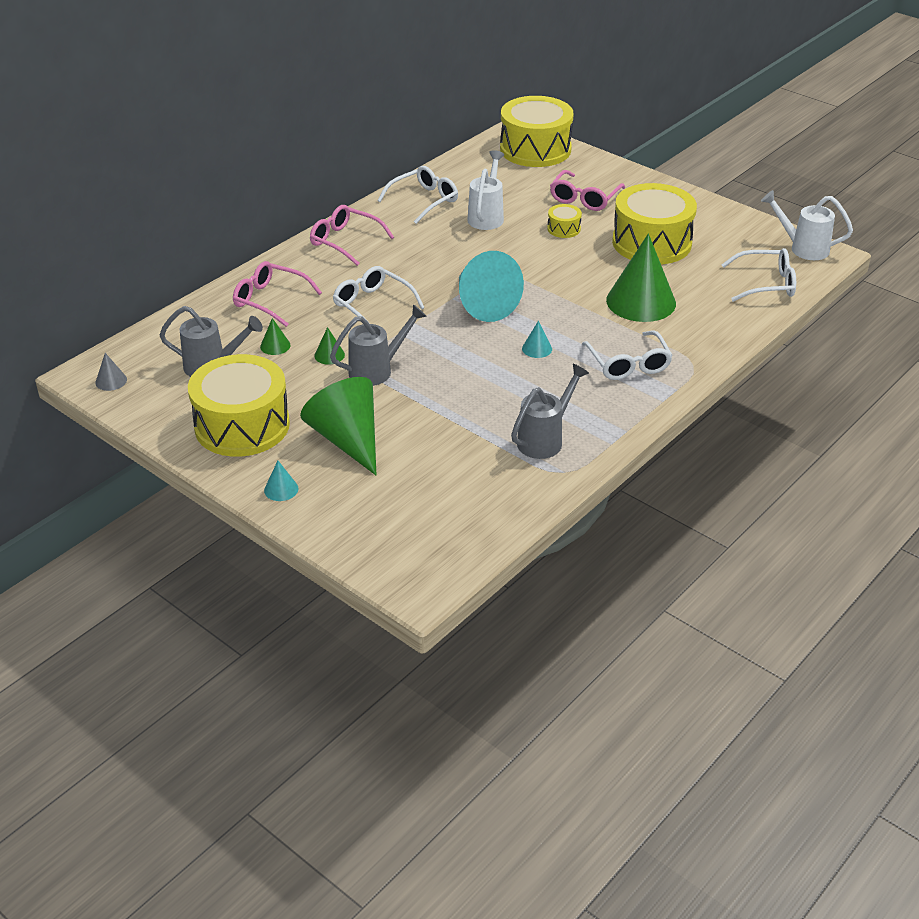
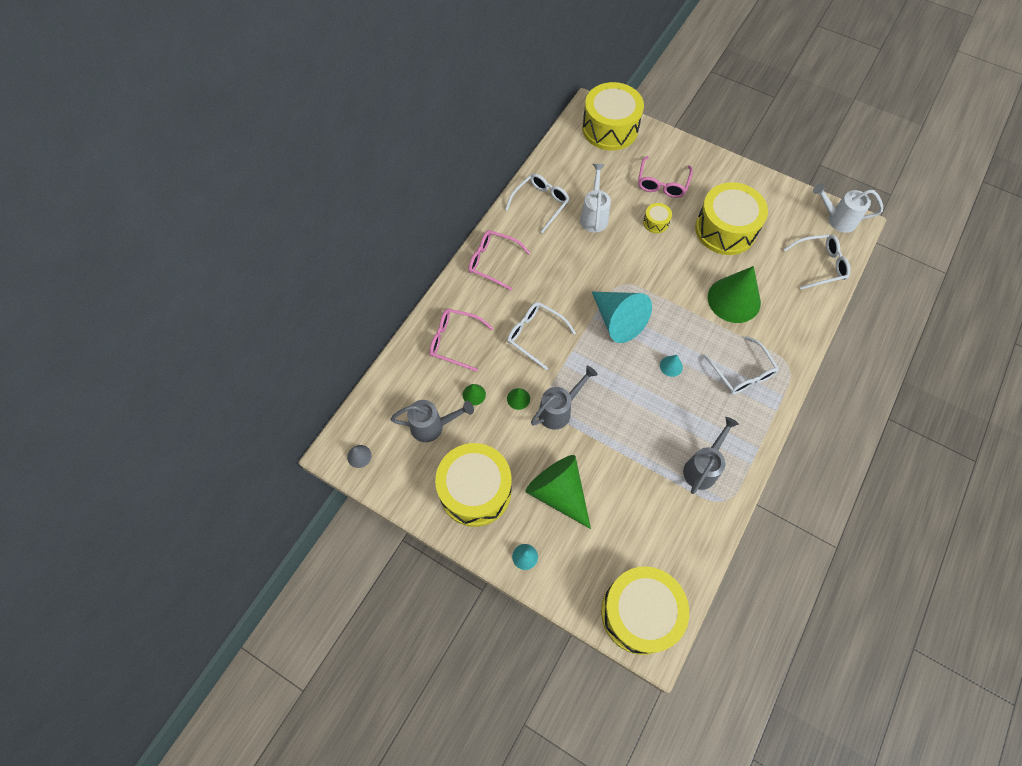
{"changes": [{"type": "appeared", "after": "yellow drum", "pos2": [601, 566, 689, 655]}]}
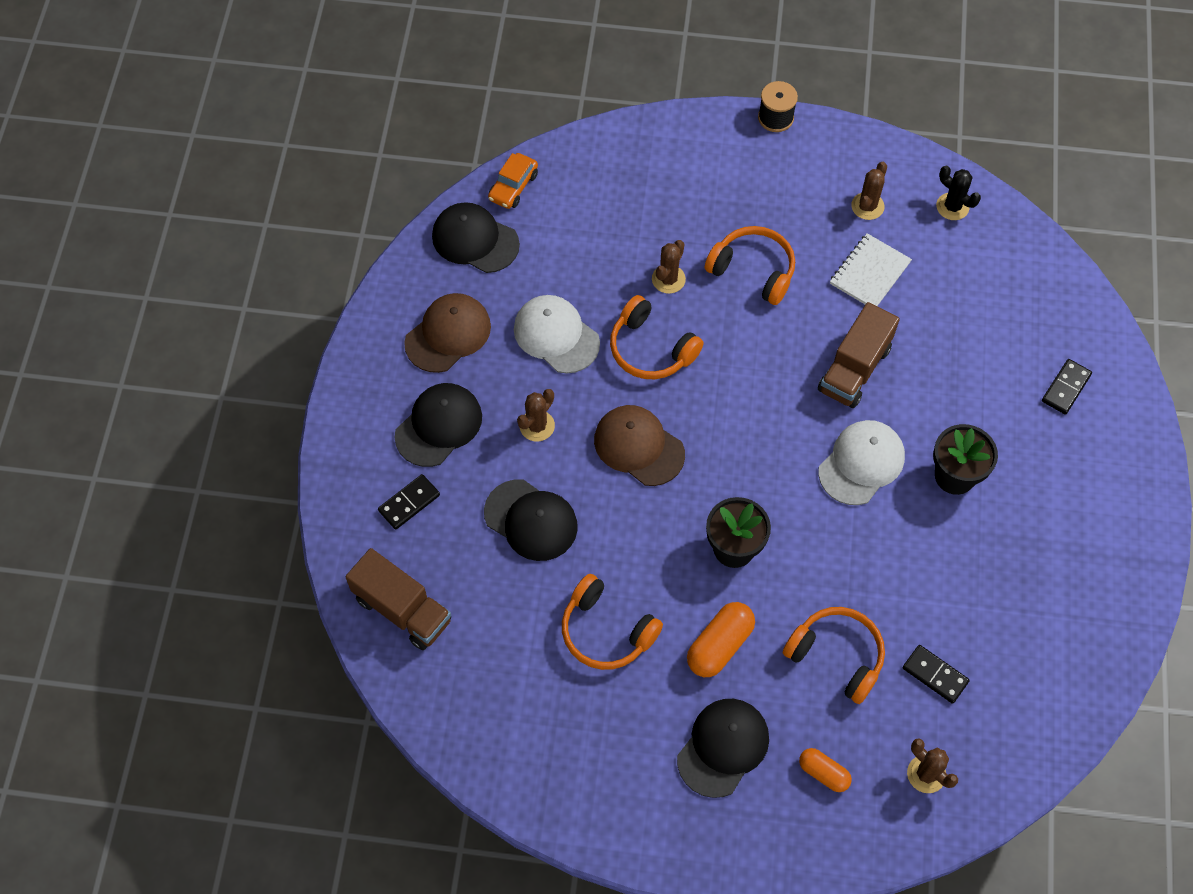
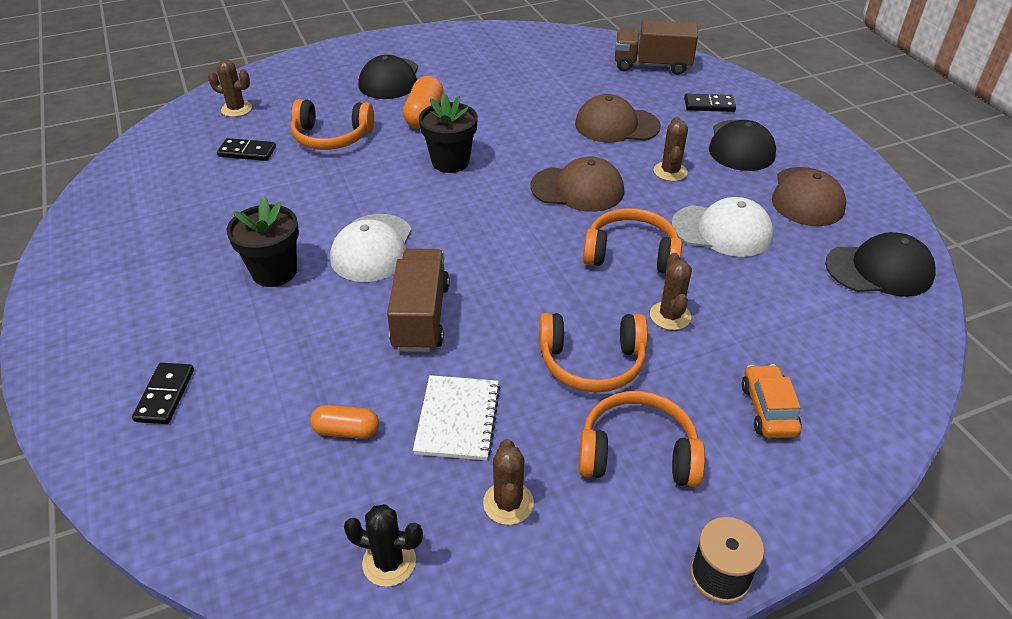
{"changes": [{"type": "spun", "before": "black domino", "pos1": [378, 474, 440, 530], "pos2": [684, 94, 736, 112], "turn": 75}, {"type": "colour", "before": "black cap", "after": "brown cap", "pos1": [484, 479, 578, 561], "pos2": [575, 94, 661, 143]}, {"type": "relocated", "before": "orange car", "pos1": [488, 153, 538, 209], "pos2": [741, 364, 802, 438]}, {"type": "relocated", "before": "orange headphones", "pos1": [562, 574, 663, 670], "pos2": [578, 391, 705, 487]}, {"type": "relocated", "before": "orange capsule", "pos1": [799, 748, 852, 792], "pos2": [310, 405, 379, 439]}]}
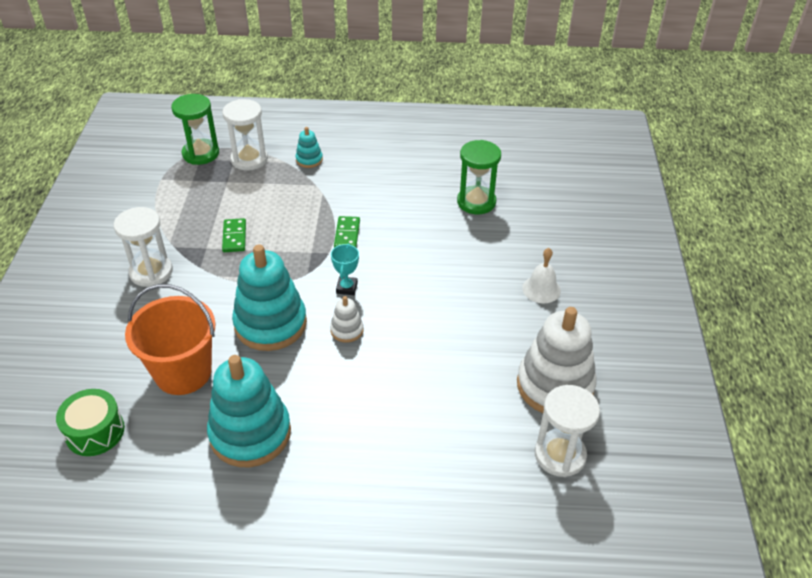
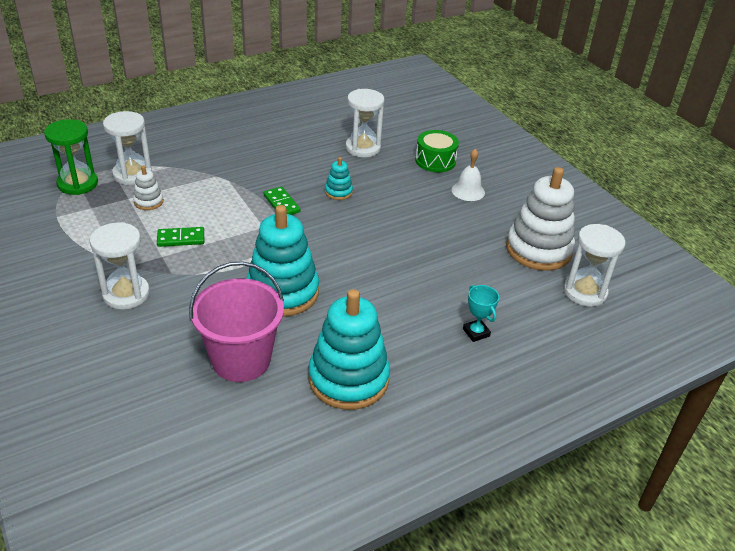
{"changes": [{"type": "relocated", "before": "green drum", "pos1": [56, 389, 125, 456], "pos2": [415, 130, 459, 173]}, {"type": "colour", "before": "orange bucket", "after": "pink bucket", "pos1": [125, 284, 216, 395], "pos2": [189, 261, 284, 382]}, {"type": "spun", "before": "green domino", "pos1": [222, 218, 246, 252], "pos2": [157, 227, 204, 247], "turn": -60}, {"type": "relocated", "before": "turquoise stacking toy", "pos1": [296, 127, 323, 168], "pos2": [325, 157, 353, 200]}, {"type": "relocated", "before": "white stacking toy", "pos1": [330, 296, 363, 343], "pos2": [133, 166, 164, 210]}, {"type": "relocated", "before": "turquoise trophy", "pos1": [331, 243, 359, 295], "pos2": [463, 285, 499, 342]}, {"type": "colour", "before": "green hourglass", "after": "white hourglass", "pos1": [457, 140, 501, 214], "pos2": [345, 89, 384, 157]}]}
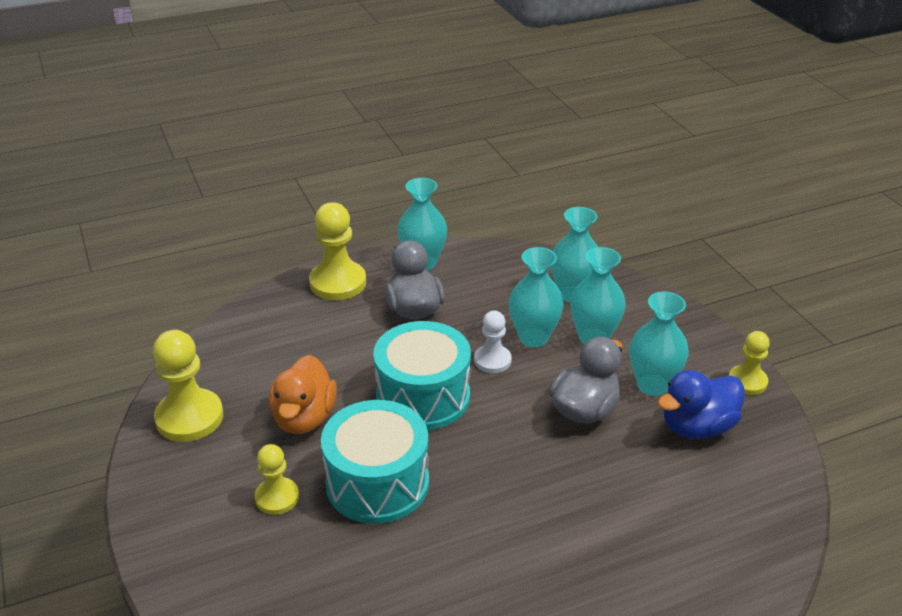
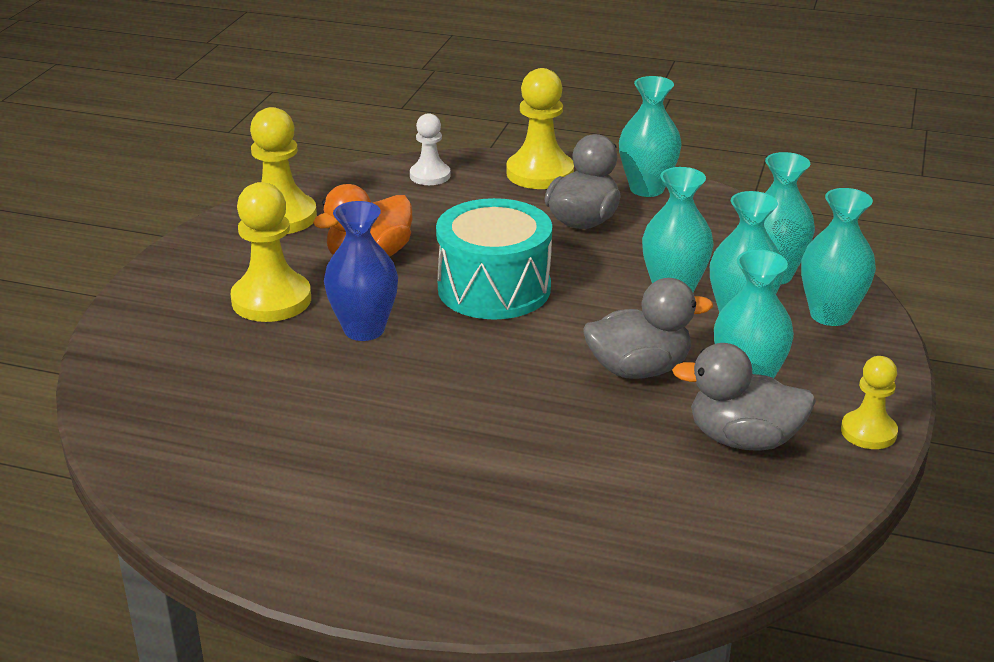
{"changes": [{"type": "size", "before": "yellow pawn", "pos1": [255, 444, 299, 515], "pos2": [231, 182, 311, 322], "scale": 1.66}, {"type": "exchanged", "before": "turquoise drum", "after": "blue vase", "pos1": [321, 400, 429, 524], "pos2": [324, 201, 398, 341]}, {"type": "relocated", "before": "white pawn", "pos1": [474, 311, 512, 373], "pos2": [410, 113, 451, 185]}, {"type": "colour", "before": "blue duck", "after": "grey duck", "pos1": [658, 370, 745, 439], "pos2": [672, 343, 816, 451]}, {"type": "appeared", "after": "turquoise vase", "pos2": [801, 188, 876, 326]}]}
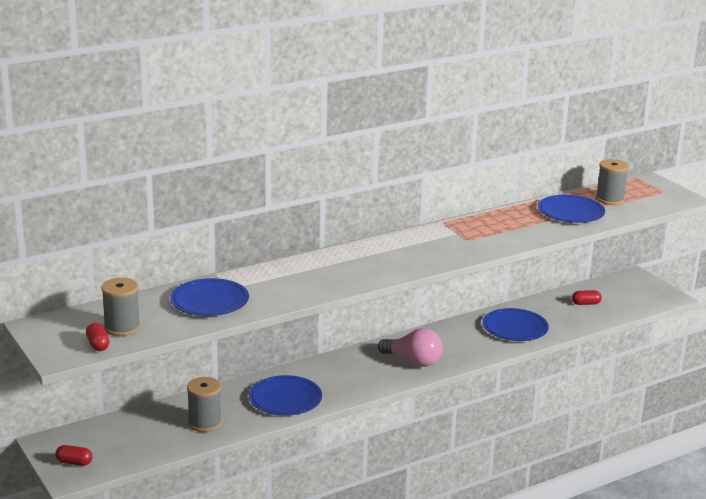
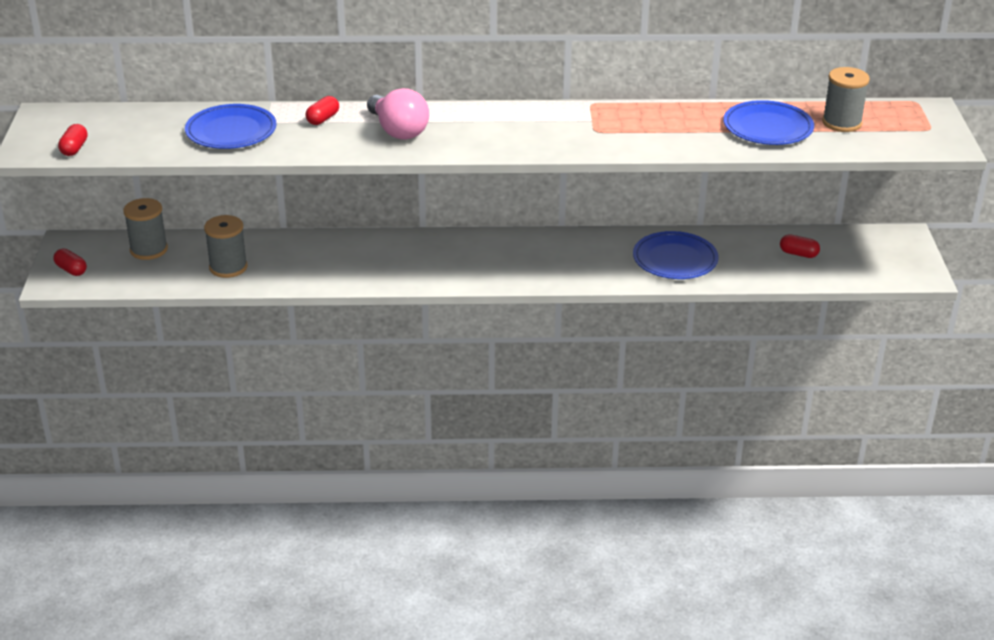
{"changes": [{"type": "relocated", "before": "grey spool", "pos1": [101, 278, 140, 336], "pos2": [123, 198, 168, 260]}, {"type": "missing", "before": "blue plate", "pos1": [249, 375, 322, 416]}, {"type": "relocated", "before": "pink light bulb", "pos1": [378, 328, 443, 367], "pos2": [367, 88, 429, 140]}, {"type": "appeared", "after": "red capsule", "pos2": [306, 96, 339, 125]}]}
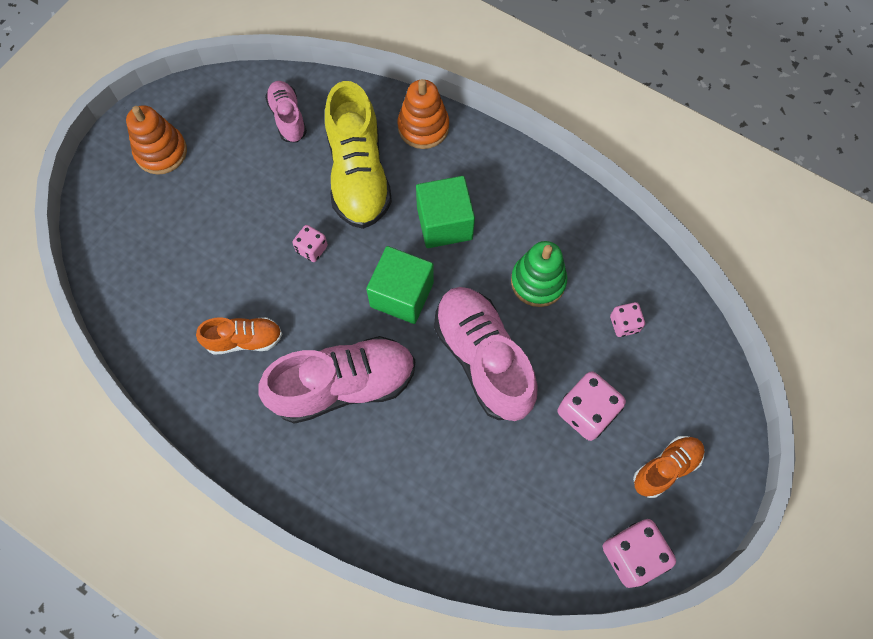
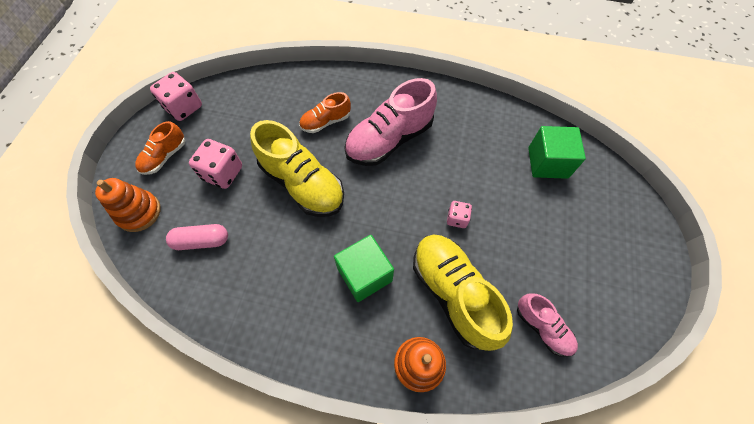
{"changes": [{"type": "relocated", "before": "orange stacking toy", "pos1": [126, 105, 187, 175], "pos2": [95, 178, 161, 232]}, {"type": "relocated", "before": "orange shoe", "pos1": [196, 317, 282, 355], "pos2": [299, 92, 351, 133]}, {"type": "relocated", "before": "green cube", "pos1": [366, 246, 434, 324], "pos2": [528, 126, 586, 179]}, {"type": "colour", "before": "pink shoe", "after": "yellow shoe", "pos1": [434, 287, 538, 421], "pos2": [250, 120, 344, 217]}, {"type": "missing", "before": "green stacking toy", "pos1": [511, 241, 567, 307]}, {"type": "exchanged", "before": "pink dice", "after": "pink capsule", "pos1": [610, 302, 645, 337], "pos2": [166, 224, 228, 250]}]}
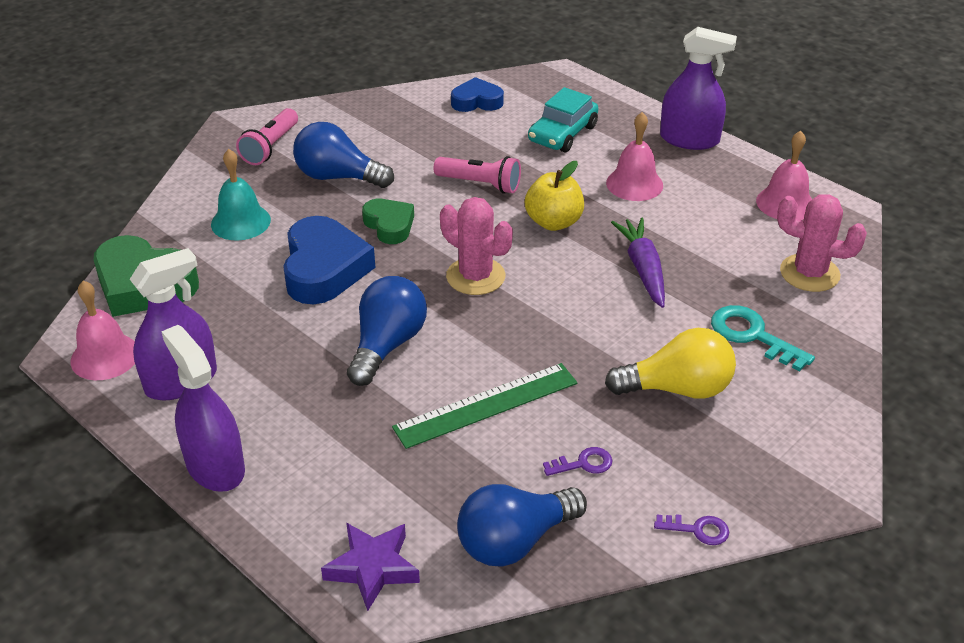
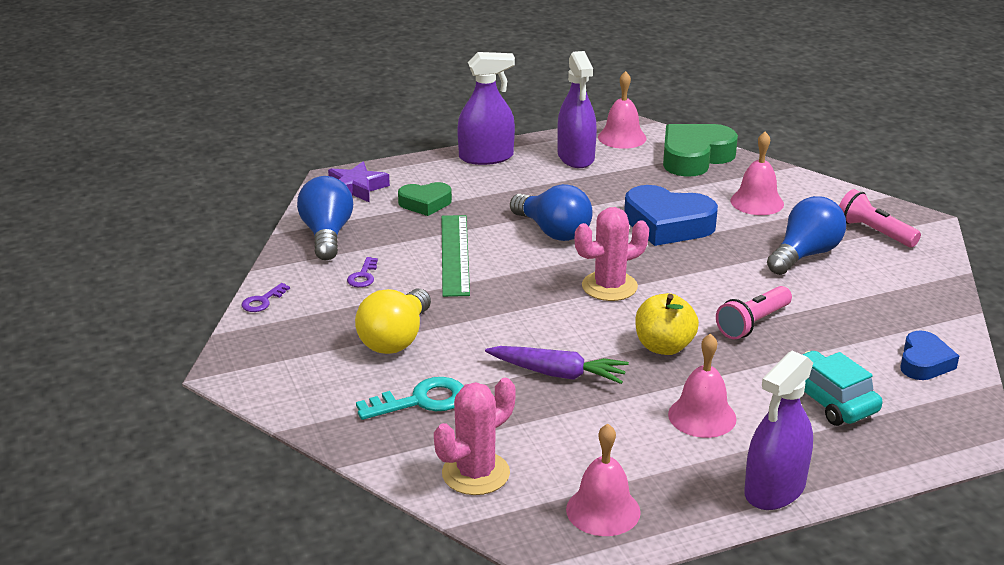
{"changes": [{"type": "colour", "before": "turquoise bell", "after": "pink bell", "pos1": [211, 149, 271, 241], "pos2": [730, 132, 784, 215]}, {"type": "relocated", "before": "green heart", "pos1": [362, 199, 414, 244], "pos2": [398, 182, 452, 216]}]}
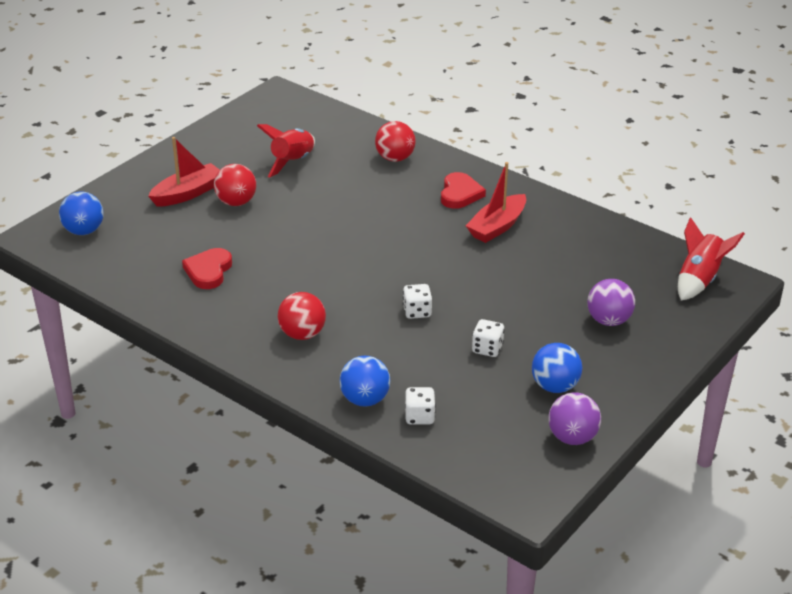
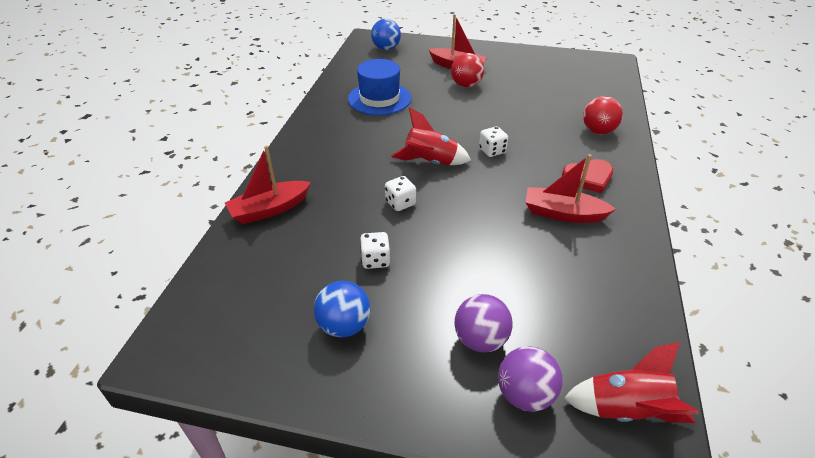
{"changes": [{"type": "exchanged", "before": "red heart", "after": "blue hat", "pos1": [182, 248, 232, 289], "pos2": [348, 59, 411, 115]}, {"type": "relocated", "before": "red rocket", "pos1": [257, 124, 315, 178], "pos2": [391, 108, 471, 165]}, {"type": "missing", "before": "red ball", "pos1": [278, 292, 326, 340]}, {"type": "exchanged", "before": "blue ball", "after": "red boat", "pos1": [339, 356, 390, 407], "pos2": [225, 146, 311, 224]}, {"type": "relocated", "before": "white dice", "pos1": [405, 387, 436, 425], "pos2": [479, 126, 508, 157]}, {"type": "relocated", "before": "purple ball", "pos1": [549, 392, 601, 445], "pos2": [498, 346, 563, 411]}]}
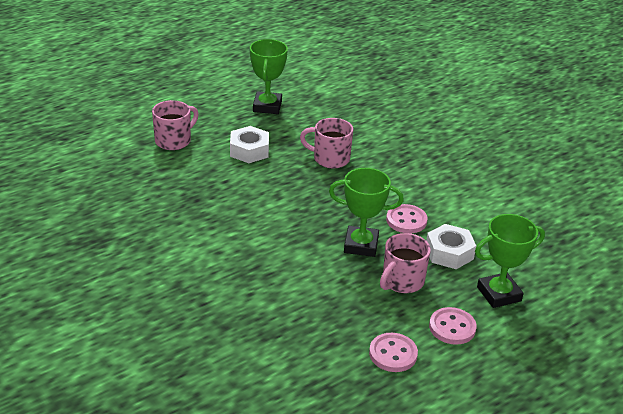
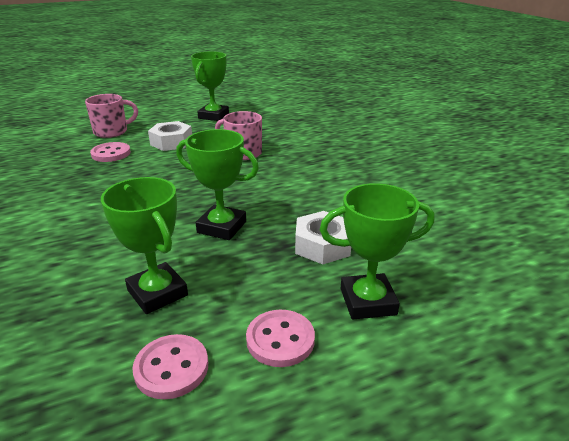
{"changes": [{"type": "missing", "before": "pink mug", "pos1": [380, 233, 431, 293]}, {"type": "relocated", "before": "pink button", "pos1": [386, 204, 427, 233], "pos2": [90, 142, 131, 162]}, {"type": "appeared", "after": "green trophy", "pos2": [101, 177, 188, 314]}]}
